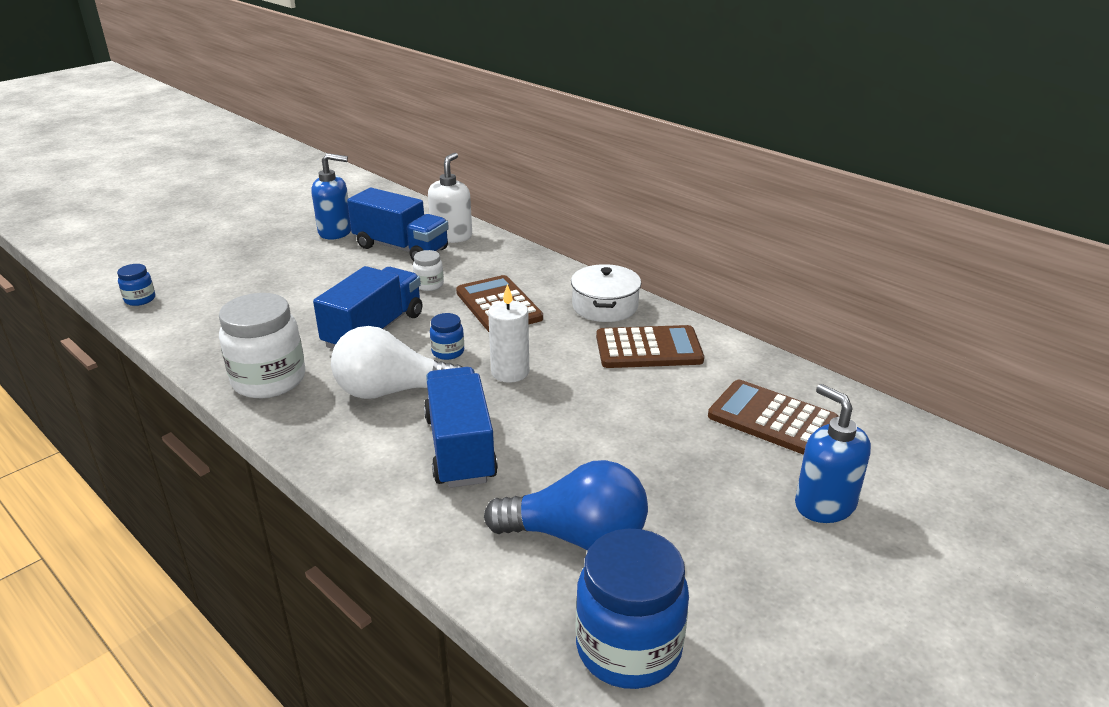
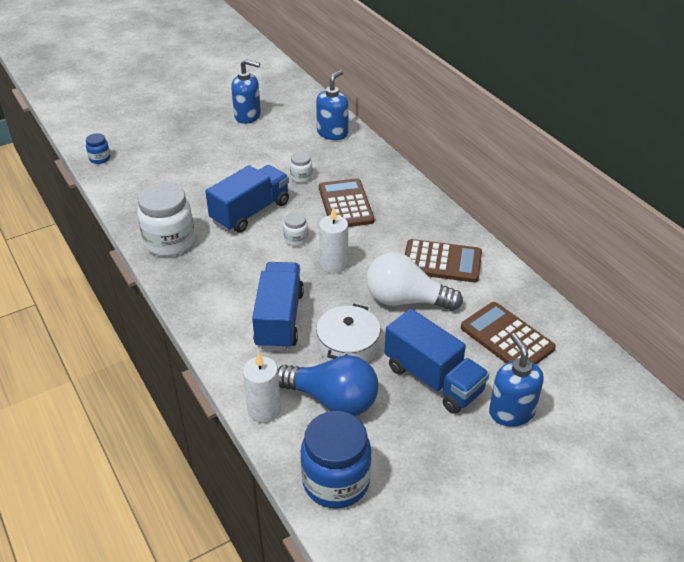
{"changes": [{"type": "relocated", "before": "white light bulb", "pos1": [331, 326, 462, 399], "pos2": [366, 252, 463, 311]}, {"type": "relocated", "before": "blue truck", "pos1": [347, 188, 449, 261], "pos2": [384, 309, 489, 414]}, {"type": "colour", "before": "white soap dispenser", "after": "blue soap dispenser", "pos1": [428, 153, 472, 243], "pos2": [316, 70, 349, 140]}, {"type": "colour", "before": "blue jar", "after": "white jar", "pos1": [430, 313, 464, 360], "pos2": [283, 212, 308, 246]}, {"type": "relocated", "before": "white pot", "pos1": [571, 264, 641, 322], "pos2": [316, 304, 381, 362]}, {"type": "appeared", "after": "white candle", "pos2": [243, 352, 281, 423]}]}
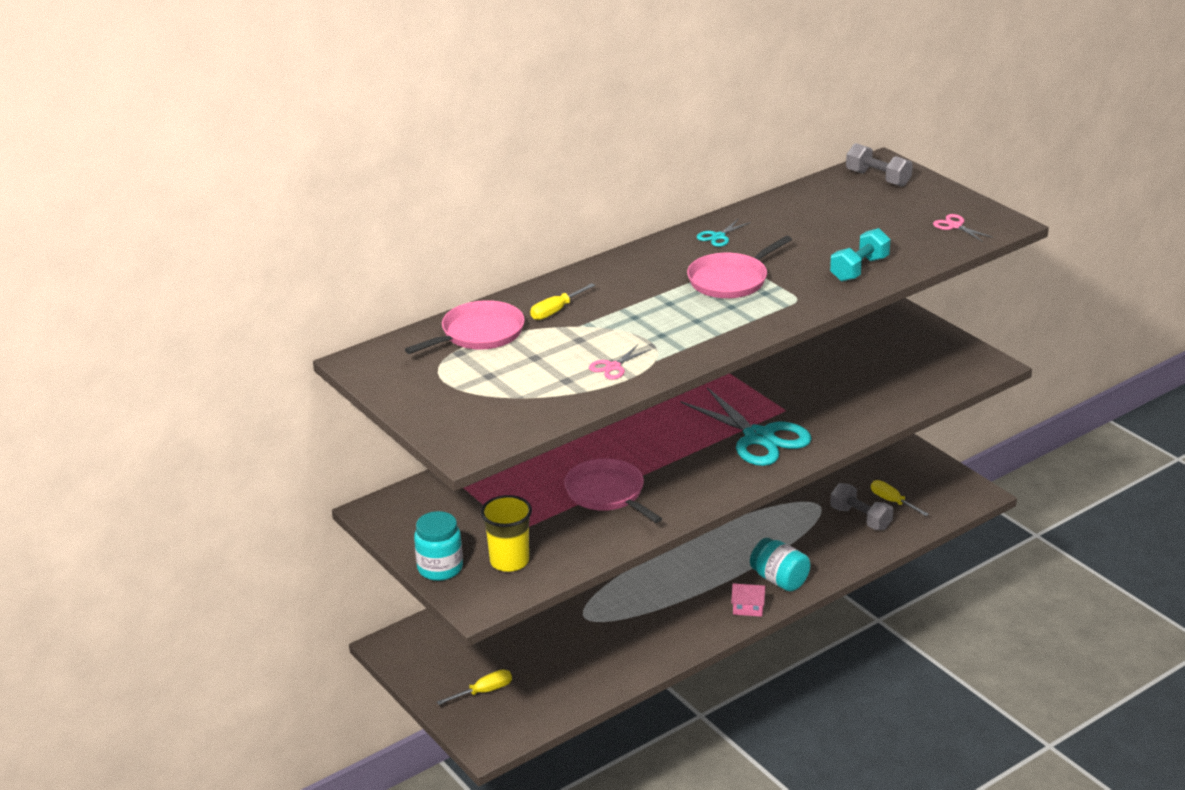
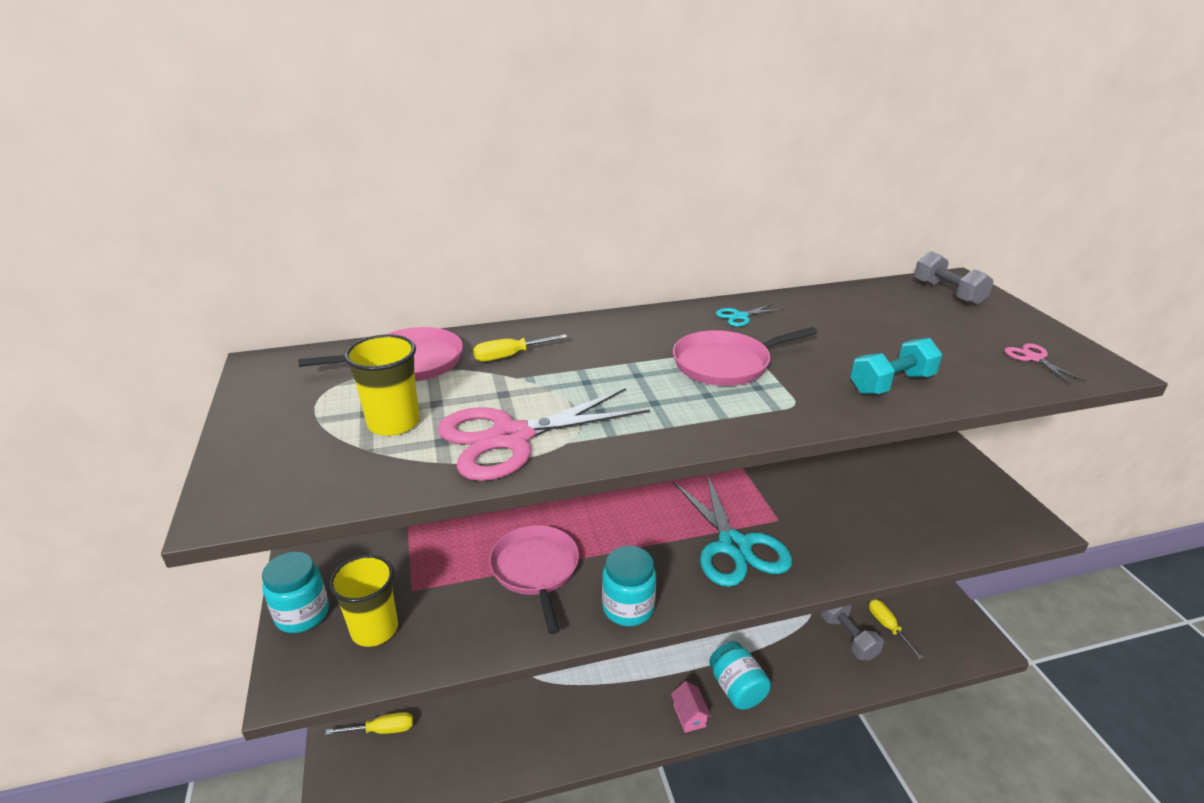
{"changes": [{"type": "size", "before": "pink scissors", "pos1": [589, 345, 651, 380], "pos2": [437, 388, 650, 481], "scale": 2.33}, {"type": "spun", "before": "pink house", "pos1": [731, 583, 766, 617], "pos2": [671, 681, 711, 733], "turn": 45}, {"type": "appeared", "after": "yellow cup", "pos2": [344, 334, 420, 436]}, {"type": "appeared", "after": "turquoise jar", "pos2": [602, 546, 656, 626]}]}
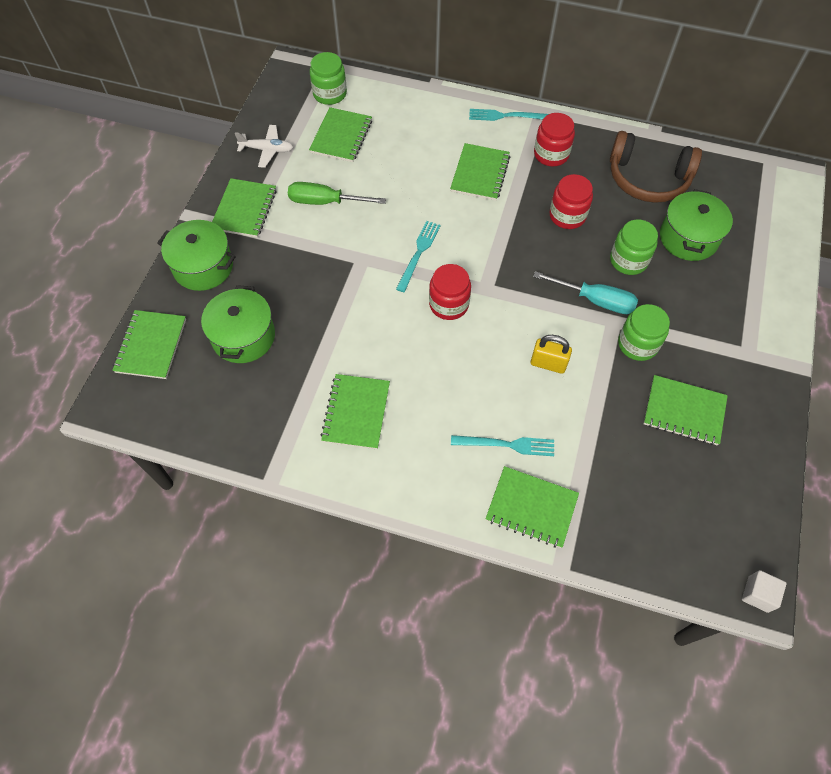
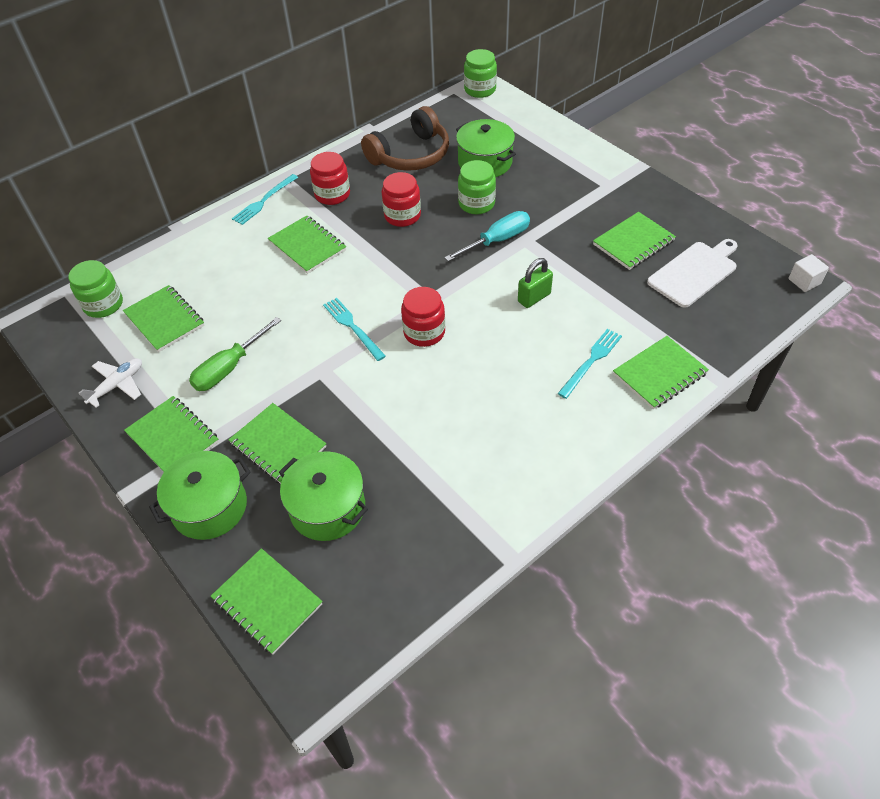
{"changes": [{"type": "relocated", "before": "green notebook", "pos1": [321, 374, 390, 449], "pos2": [228, 403, 326, 484]}, {"type": "colour", "before": "yellow padlock", "after": "green padlock", "pos1": [531, 335, 572, 374], "pos2": [518, 258, 553, 308]}, {"type": "relocated", "before": "green jar", "pos1": [618, 304, 670, 361], "pos2": [464, 49, 497, 98]}, {"type": "appeared", "after": "white cutting board", "pos2": [647, 239, 738, 308]}]}
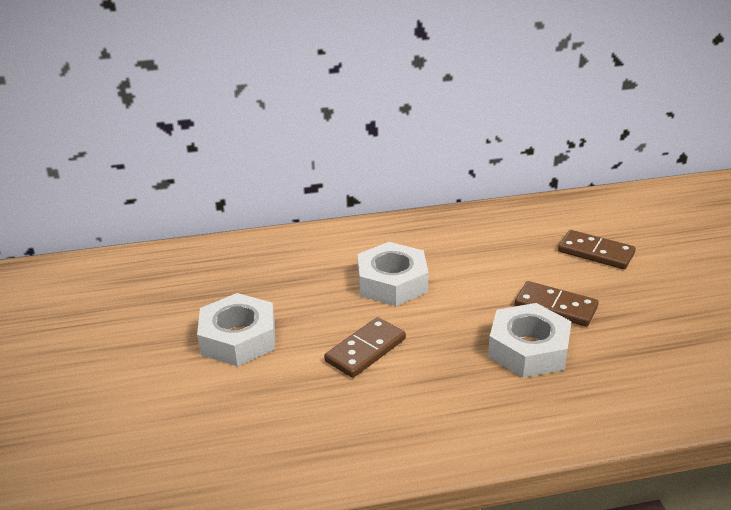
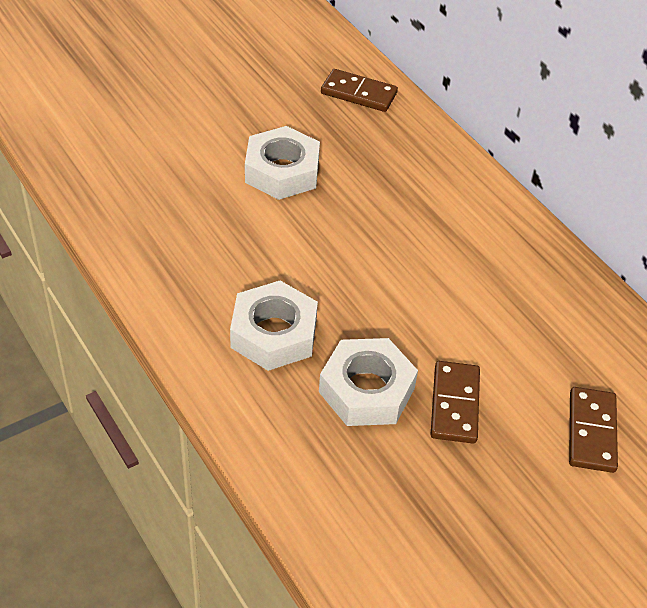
{"changes": [{"type": "relocated", "before": "brown domino", "pos1": [324, 317, 406, 378], "pos2": [321, 69, 398, 112]}, {"type": "relocated", "before": "white nut", "pos1": [357, 242, 429, 306], "pos2": [230, 281, 318, 371]}]}
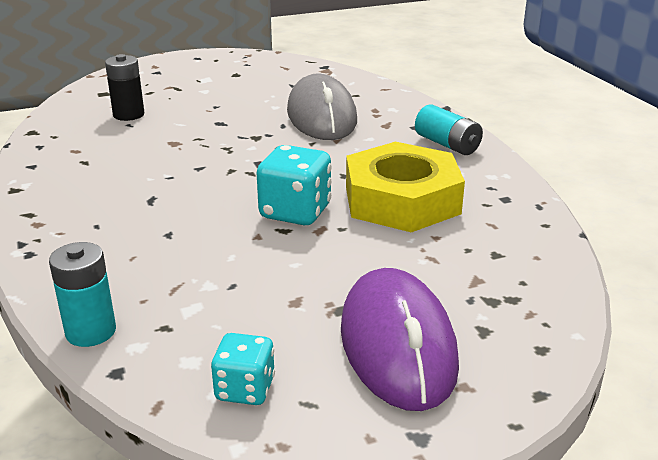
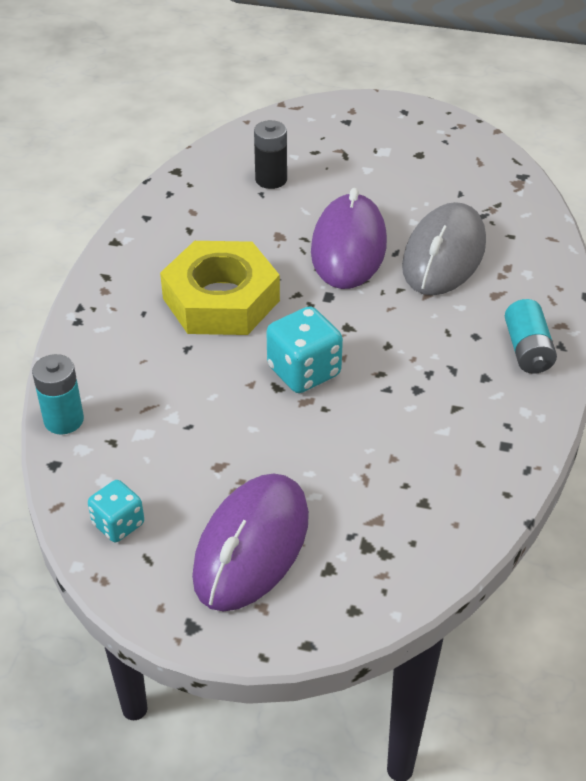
{"changes": [{"type": "relocated", "before": "yellow nut", "pos1": [346, 142, 465, 232], "pos2": [160, 241, 280, 335]}, {"type": "appeared", "after": "purple mouse", "pos2": [311, 188, 387, 289]}]}
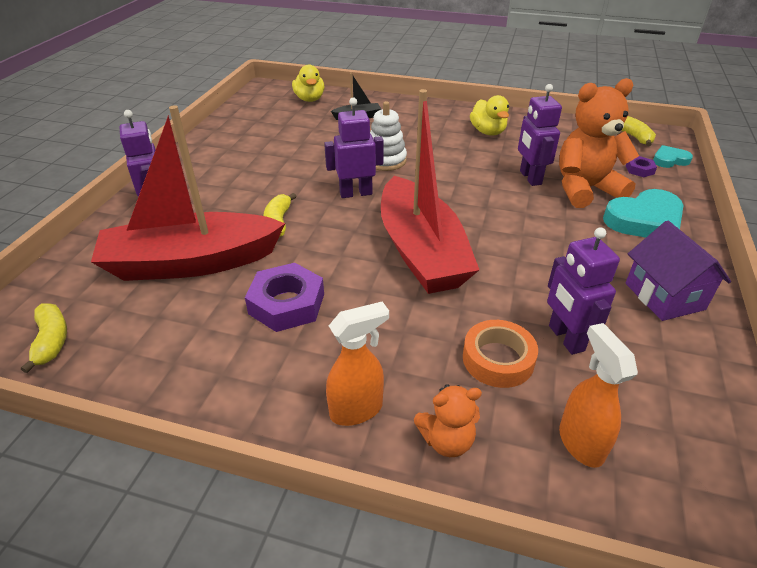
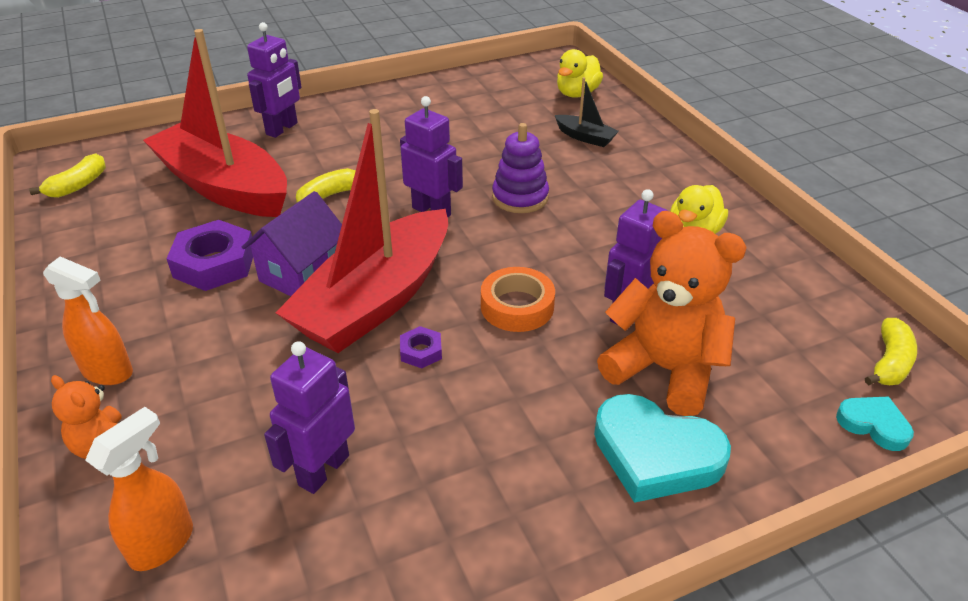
{"changes": [{"type": "colour", "before": "white stacking toy", "after": "purple stacking toy", "pos1": [370, 101, 407, 171], "pos2": [492, 123, 549, 213]}, {"type": "relocated", "before": "orange tape", "pos1": [463, 320, 538, 388], "pos2": [481, 267, 555, 332]}, {"type": "relocated", "before": "purple house", "pos1": [625, 221, 731, 321], "pos2": [242, 191, 342, 296]}, {"type": "relocated", "before": "purple nut", "pos1": [626, 156, 657, 177], "pos2": [400, 326, 442, 368]}]}
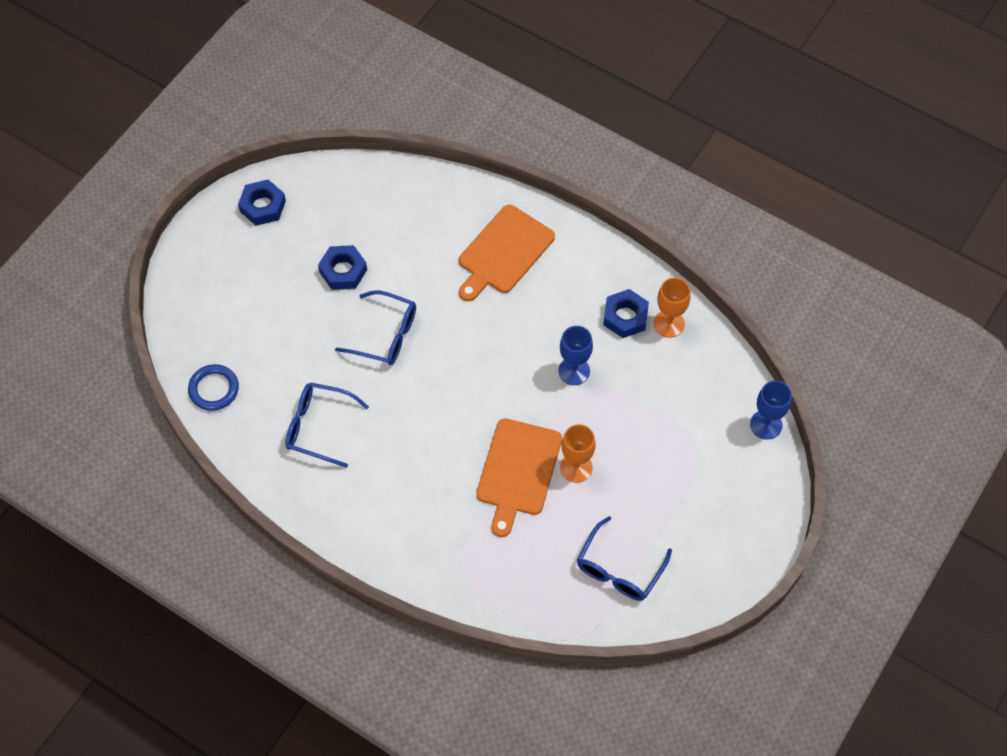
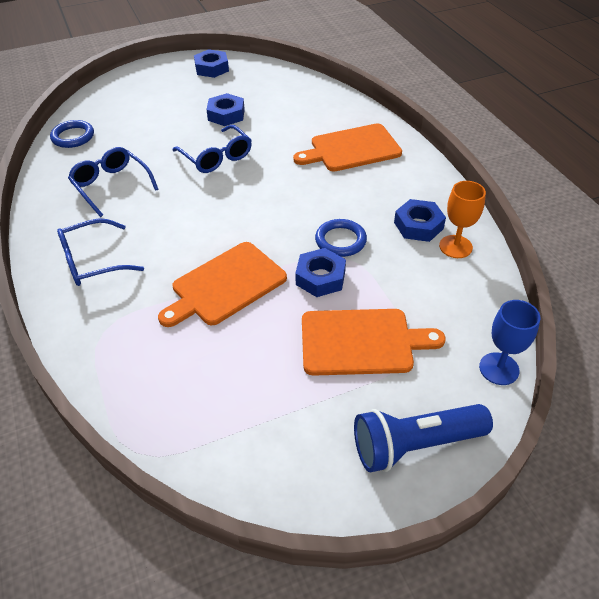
{"changes": [{"type": "exchanged", "before": "blue goblet", "after": "blue ring", "pos1": [558, 326, 593, 385], "pos2": [315, 219, 367, 257]}, {"type": "missing", "before": "orange goblet", "pos1": [560, 424, 596, 483]}, {"type": "relocated", "before": "blue glasses", "pos1": [577, 516, 672, 601], "pos2": [57, 218, 144, 286]}, {"type": "appeared", "after": "blue nut", "pos2": [295, 248, 346, 297]}, {"type": "appeared", "after": "orange cutting board", "pos2": [302, 309, 446, 376]}, {"type": "appeared", "after": "blue flashlight", "pos2": [354, 404, 493, 472]}]}
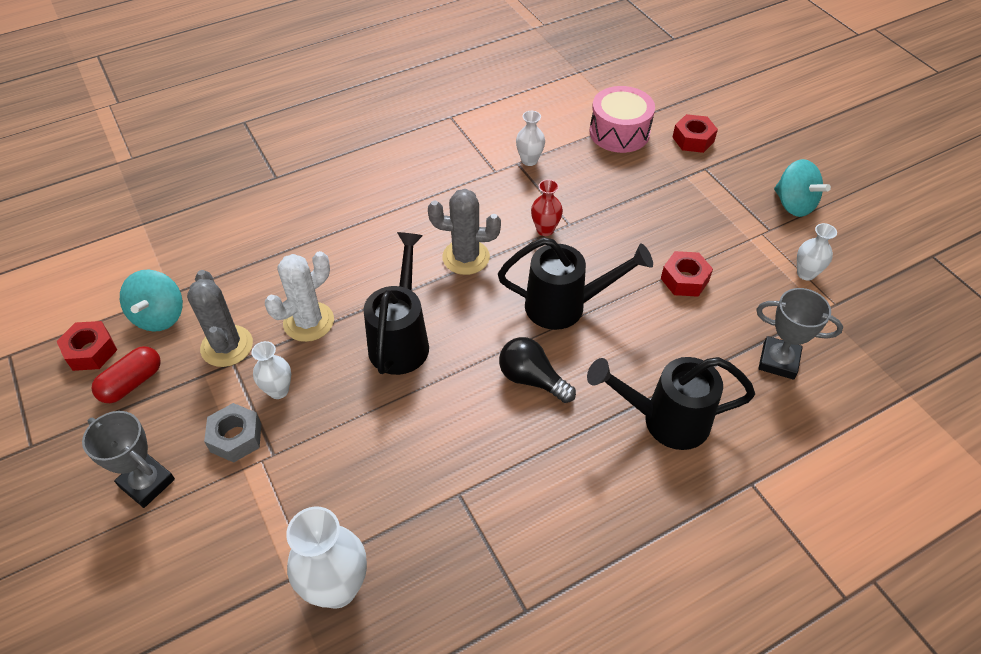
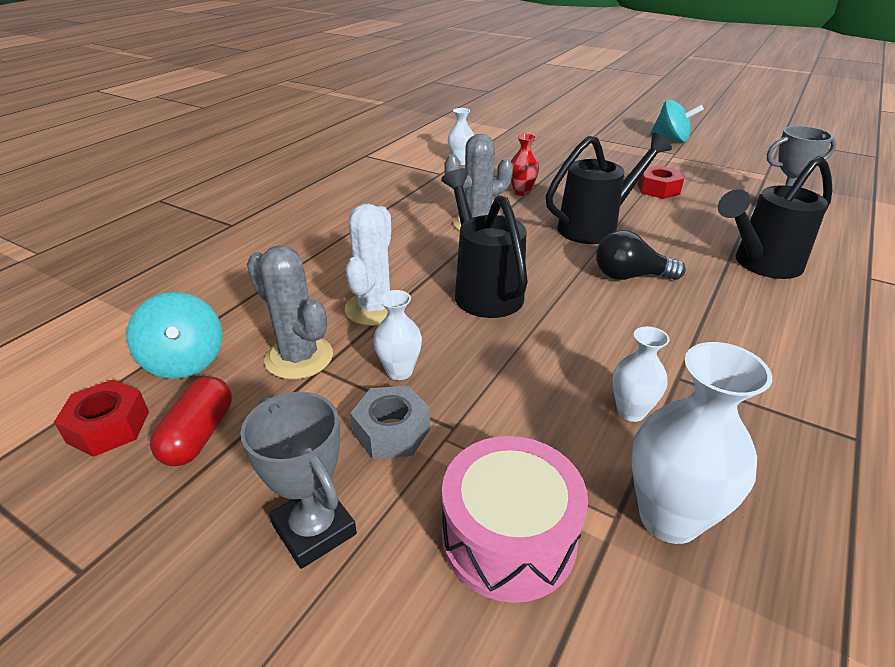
{"changes": [{"type": "spun", "before": "grey trophy", "pos1": [82, 411, 175, 508], "pos2": [240, 392, 357, 569], "turn": 45}, {"type": "relocated", "before": "pink drum", "pos1": [590, 86, 655, 153], "pos2": [442, 436, 588, 603]}, {"type": "missing", "before": "red nut", "pos1": [672, 114, 718, 153]}, {"type": "relocated", "before": "white vase", "pos1": [797, 223, 837, 281], "pos2": [613, 326, 669, 422]}]}
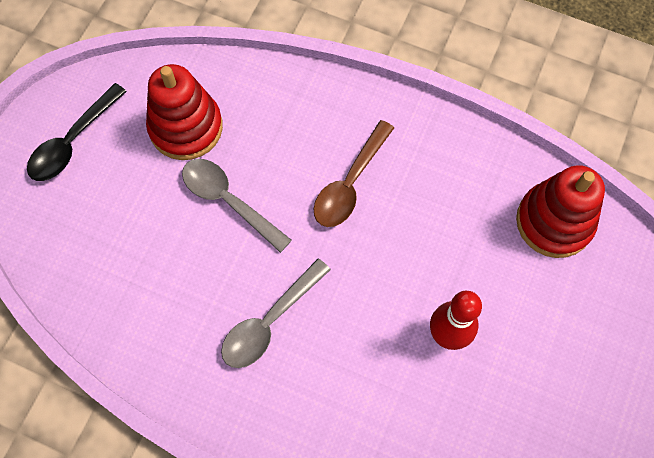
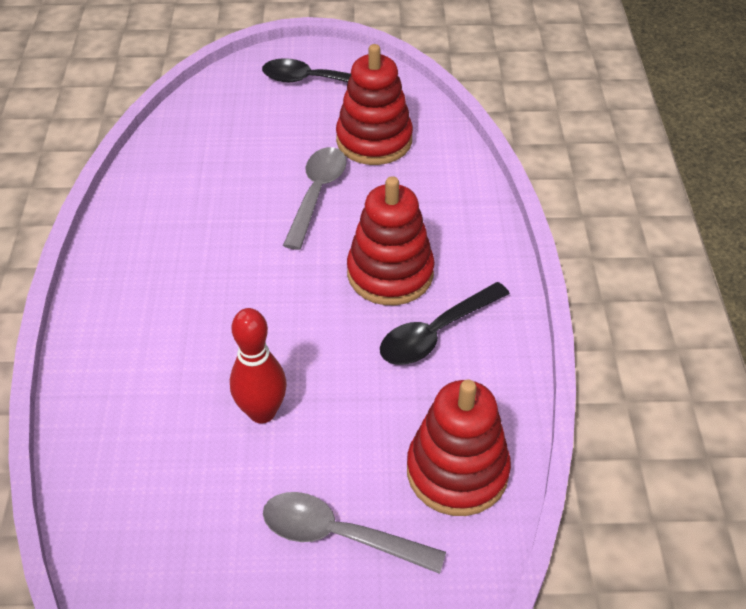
{"changes": [{"type": "relocated", "before": "grey spoon", "pos1": [221, 259, 331, 368], "pos2": [263, 492, 446, 574]}, {"type": "exchanged", "before": "brown spoon", "after": "red stacking toy", "pos1": [314, 120, 394, 227], "pos2": [347, 176, 435, 305]}, {"type": "appeared", "after": "black spoon", "pos2": [380, 282, 510, 365]}]}
